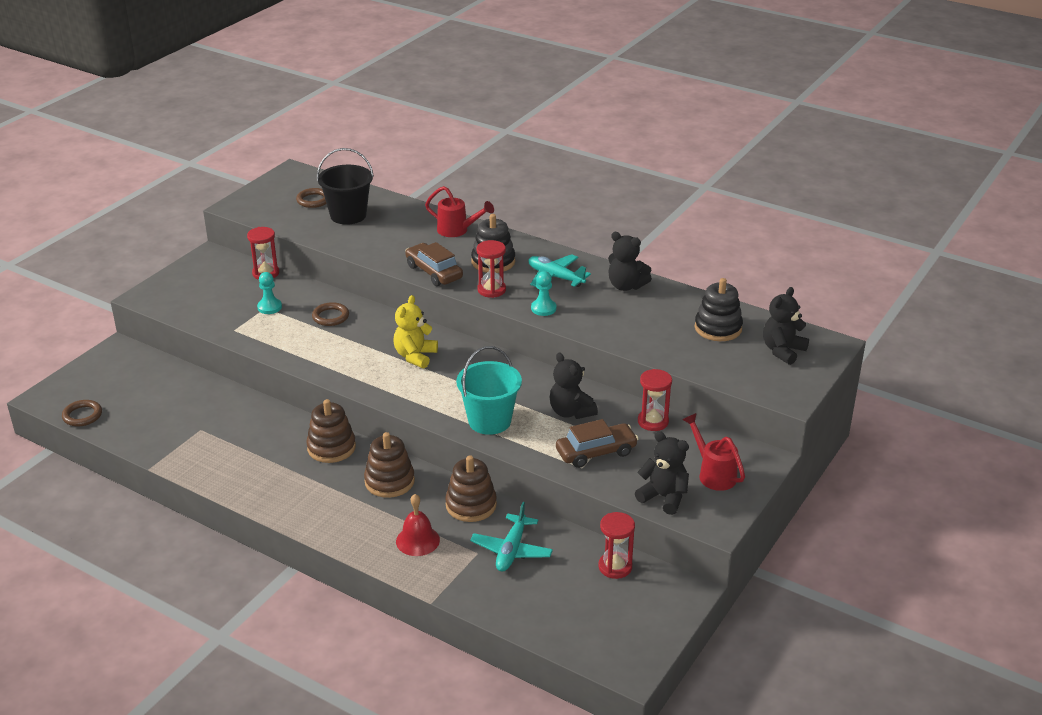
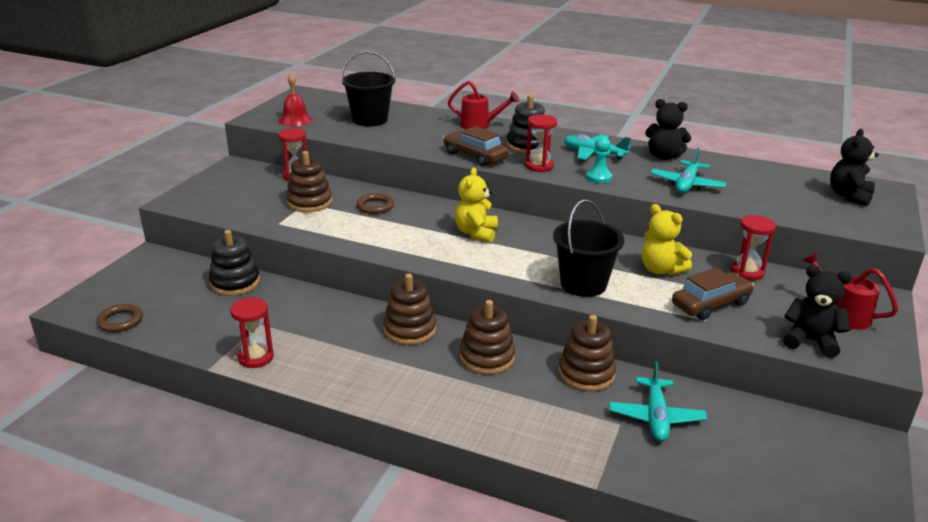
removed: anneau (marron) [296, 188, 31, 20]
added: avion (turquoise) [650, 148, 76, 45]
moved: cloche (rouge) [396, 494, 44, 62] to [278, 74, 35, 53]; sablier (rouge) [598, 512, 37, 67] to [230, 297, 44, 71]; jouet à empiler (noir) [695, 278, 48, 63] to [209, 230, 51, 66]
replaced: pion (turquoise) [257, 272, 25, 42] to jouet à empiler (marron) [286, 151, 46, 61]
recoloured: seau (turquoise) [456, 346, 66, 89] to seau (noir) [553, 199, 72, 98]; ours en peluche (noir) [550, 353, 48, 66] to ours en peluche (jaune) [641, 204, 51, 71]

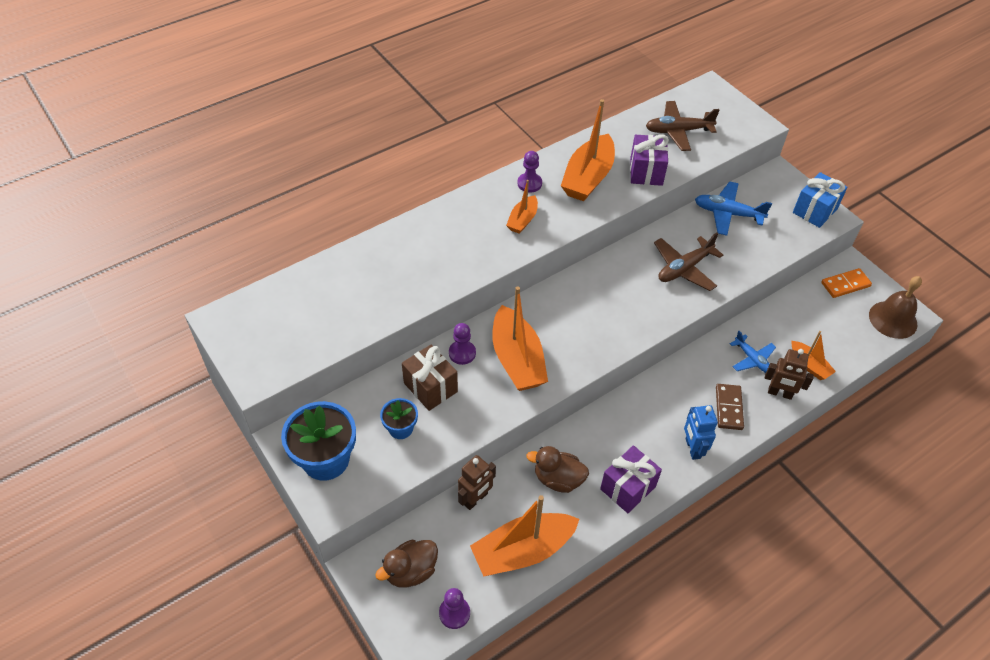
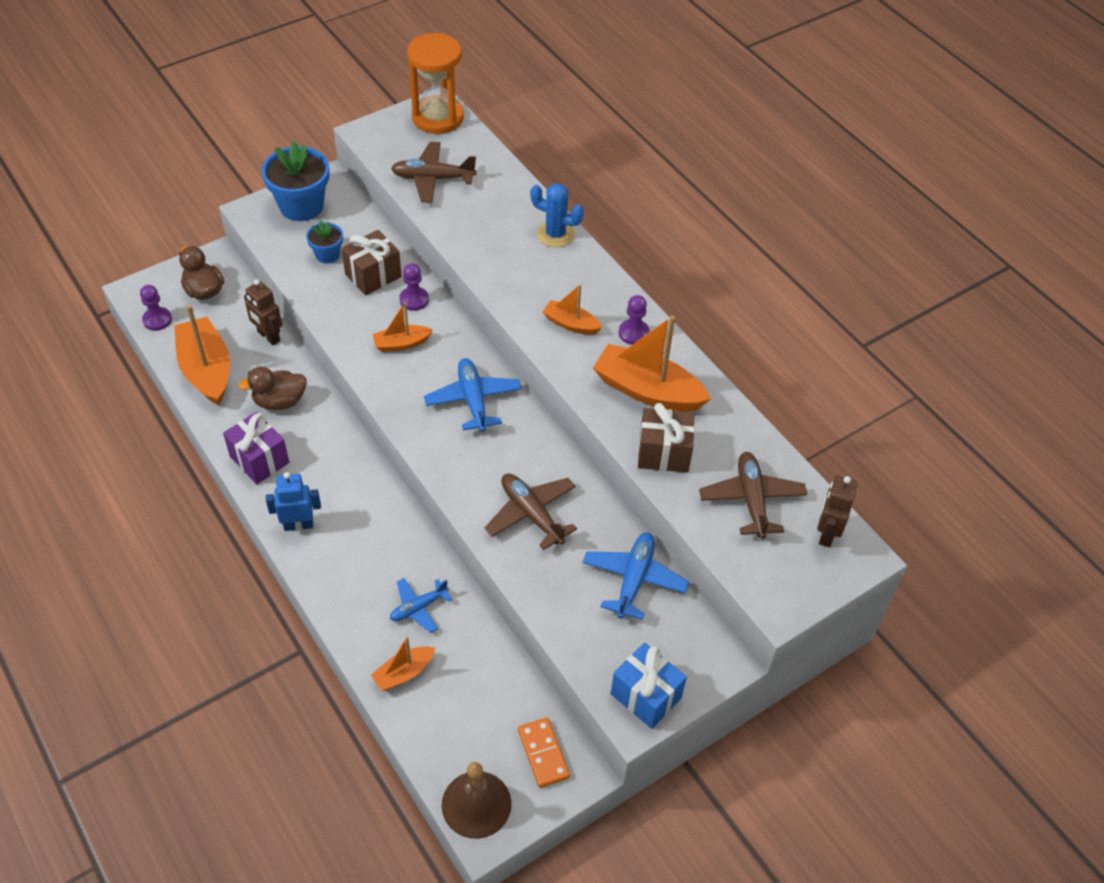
removed: domino (marron) [716, 384, 28, 46]
added: avion (marron) [391, 142, 86, 61]; sablier (orange) [407, 33, 57, 101]; avion (bleu) [424, 358, 98, 74]; cactus (bleu) [530, 183, 54, 64]
moved: robot (marron) [765, 349, 49, 51] to [817, 476, 40, 71]
recoloured: cadeau (violet) [630, 134, 39, 52] to cadeau (marron) [638, 403, 57, 70]
turned: canard (marron) [526, 446, 63, 47] = [238, 367, 69, 43] 120 degrees counterclockwise
resized: bateau (orange) [492, 286, 56, 105] = [372, 302, 61, 50] x0.54

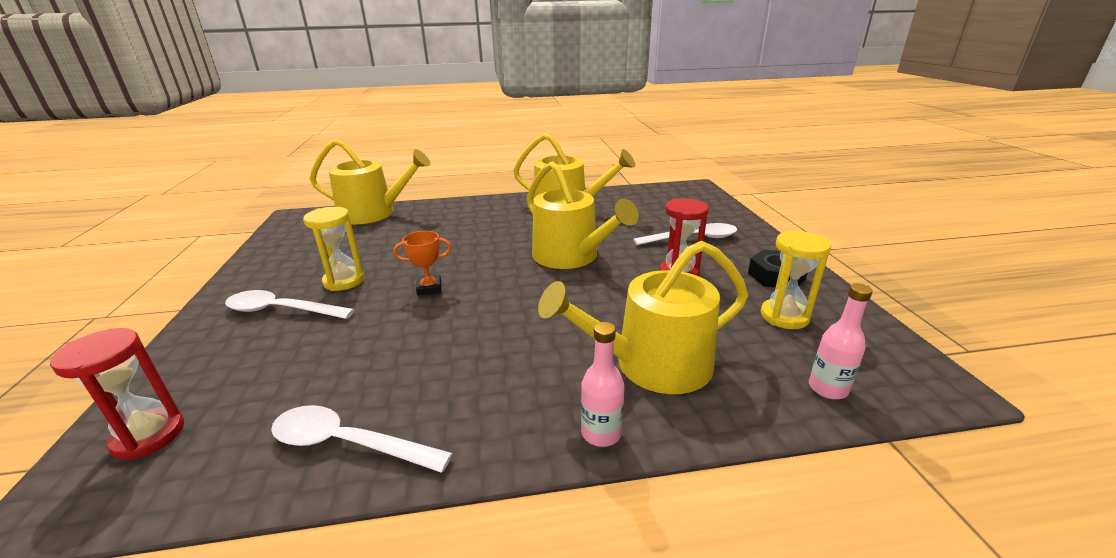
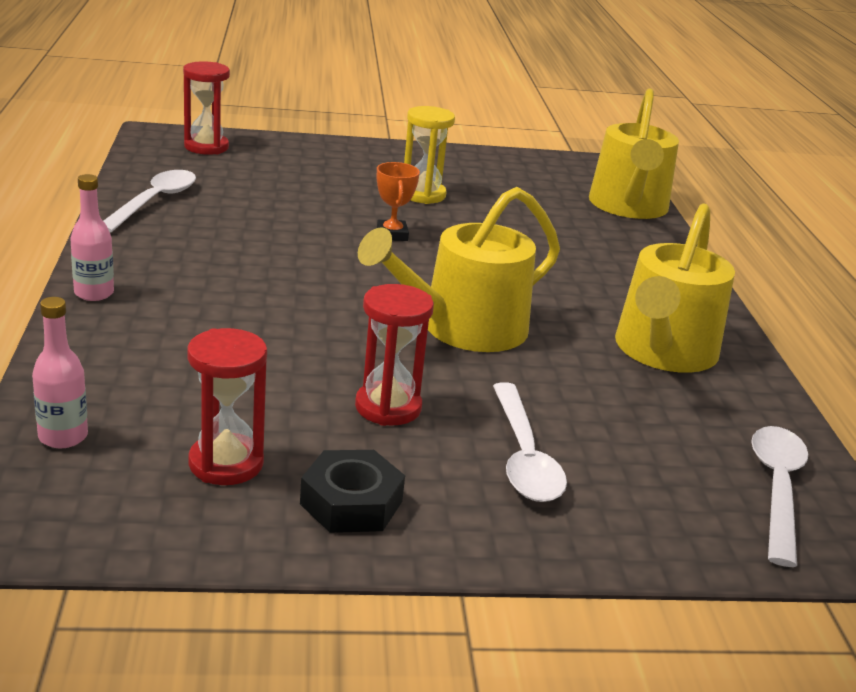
removed: arrosoir (jaune) [538, 241, 210, 153]
moved: cuillère (blanc) [225, 290, 130, 29] to [751, 426, 57, 141]
recoloured: sablier (jaune) [761, 230, 70, 99] to sablier (rouge) [187, 328, 80, 157]

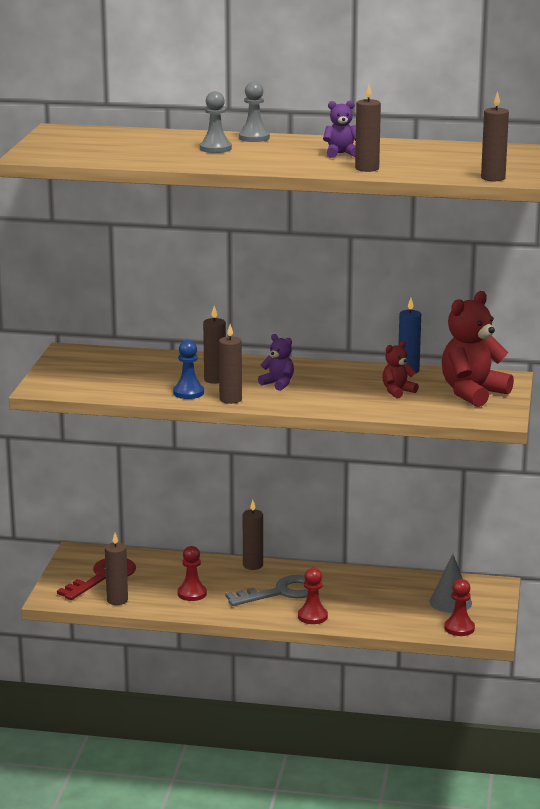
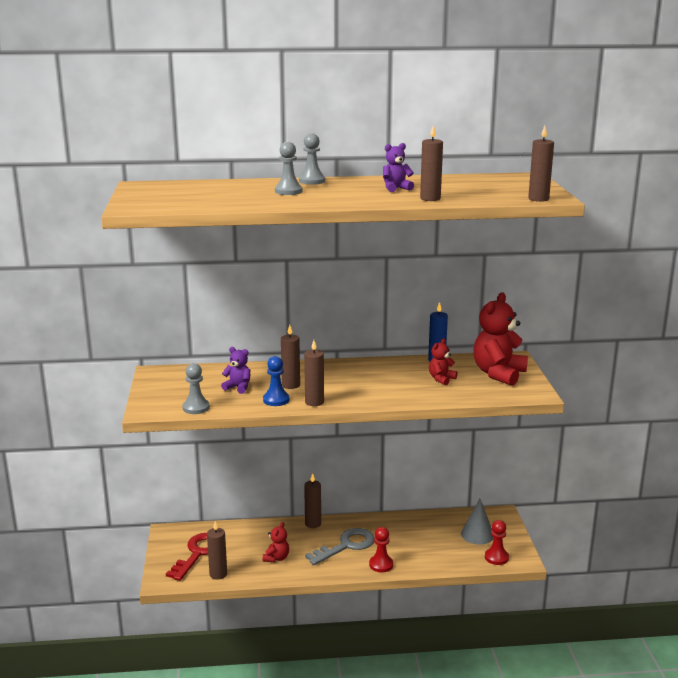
added: pion (gris) [182, 363, 28, 51]
moved: ours en peluche (violet) [258, 334, 36, 57] to [221, 347, 29, 47]
replaced: pion (rouge) [178, 546, 29, 55] to ours en peluche (rouge) [263, 522, 26, 40]

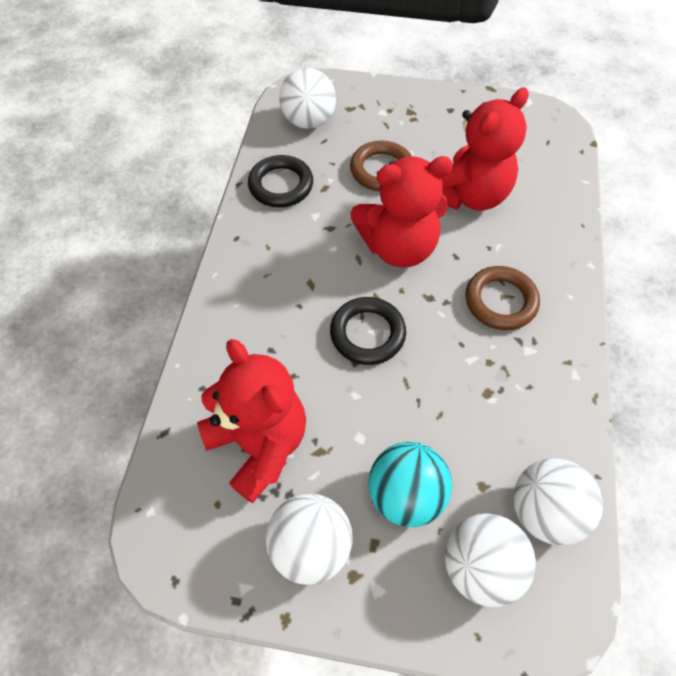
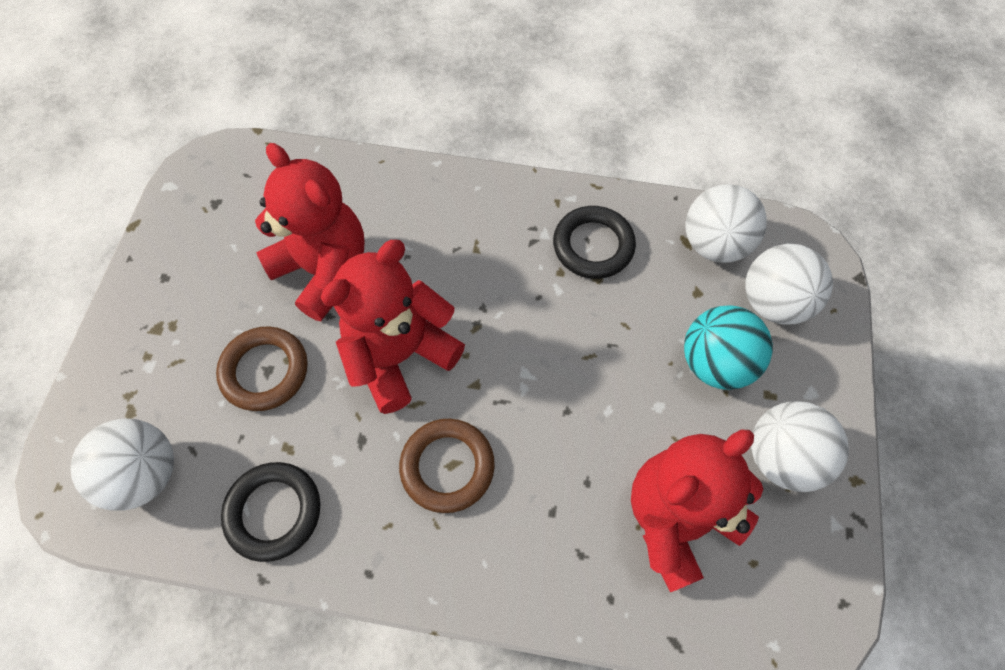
moved: anneau (noir) [330, 297, 76, 68] to [553, 206, 83, 73]; anneau (marron) [465, 266, 75, 64] to [399, 419, 96, 94]
turned: ours en peluche (rouge) [351, 156, 102, 111] = [320, 240, 145, 174] 120 degrees counterclockwise

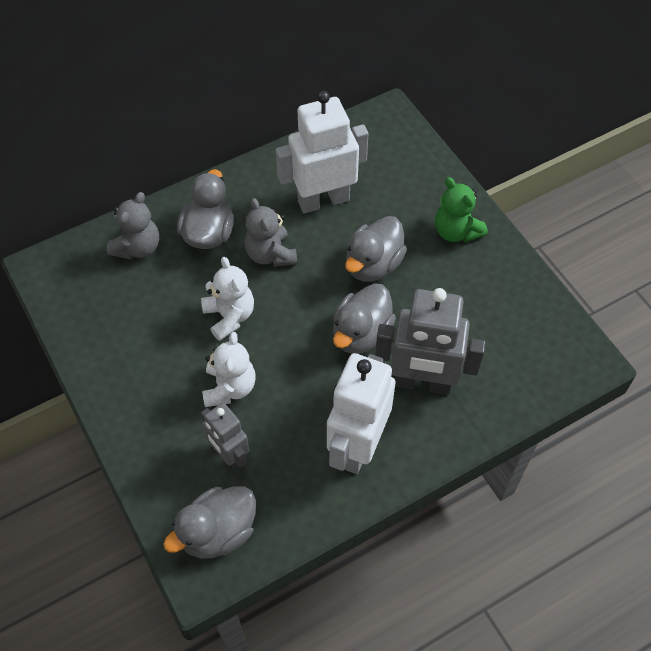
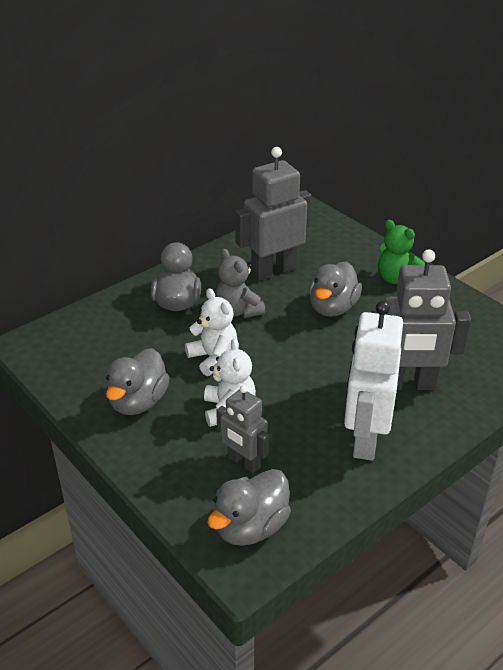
removed: ours en peluche (gris) [107, 192, 52, 68]
moved: canard (gris) [333, 283, 63, 71] to [106, 348, 64, 67]
recoloured: robot (blanc) [276, 91, 92, 123] to robot (gris) [235, 147, 76, 134]

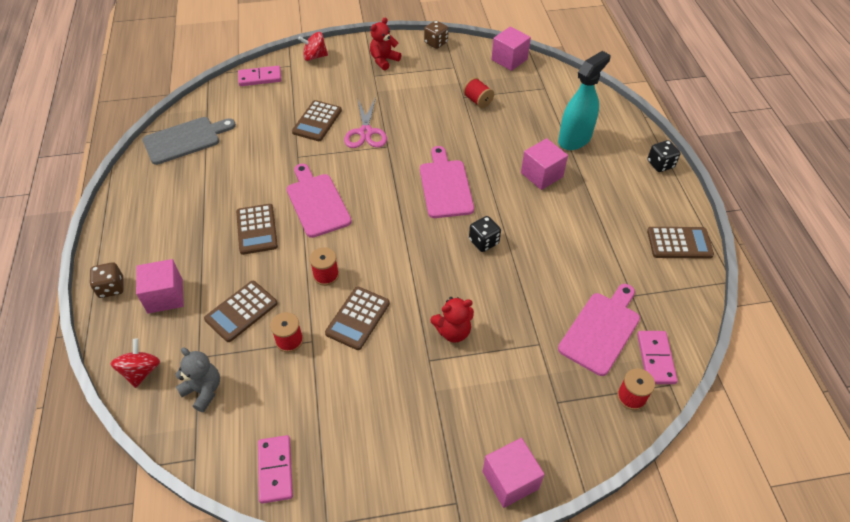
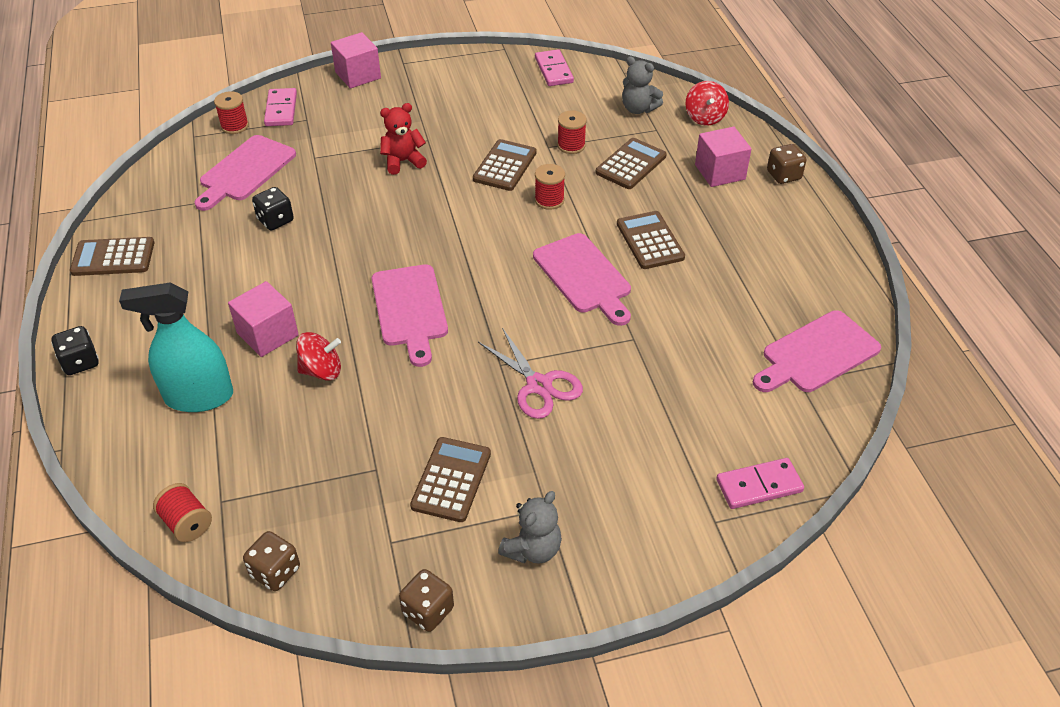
moved: calculatrice (marron) [292, 100, 50, 41] to [410, 437, 81, 85]; toupie (rouge) [298, 32, 30, 29] to [296, 332, 45, 49]; bobine (rouge) [463, 77, 31, 31] to [153, 483, 59, 59]; dé (noir) [469, 216, 32, 36] to [252, 187, 42, 43]; domino (rose) [637, 331, 41, 53] to [264, 88, 33, 38]
replaced: cube (rose) [491, 27, 40, 44] to dé (marron) [243, 531, 57, 60]
recoloured: planche à découper (gris) [142, 117, 94, 48] to planche à découper (rose) [753, 310, 128, 82]; ours en peluche (rouge) [370, 17, 31, 53] to ours en peluche (gris) [498, 491, 64, 73]
turned: ciseaux (rose) [344, 97, 43, 51] = [478, 328, 105, 91] 150 degrees clockwise; vaporisateur (turquoise) [558, 51, 52, 99] = [119, 282, 114, 130] 45 degrees clockwise

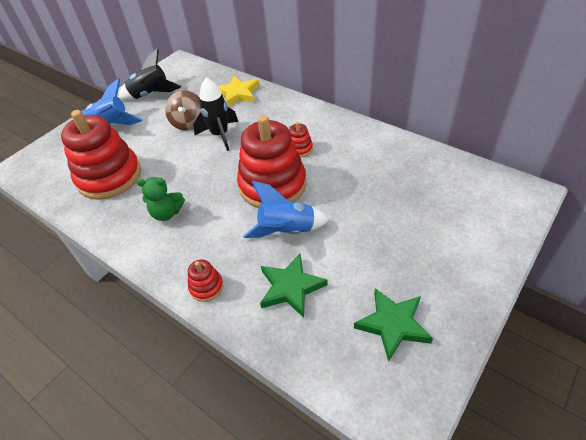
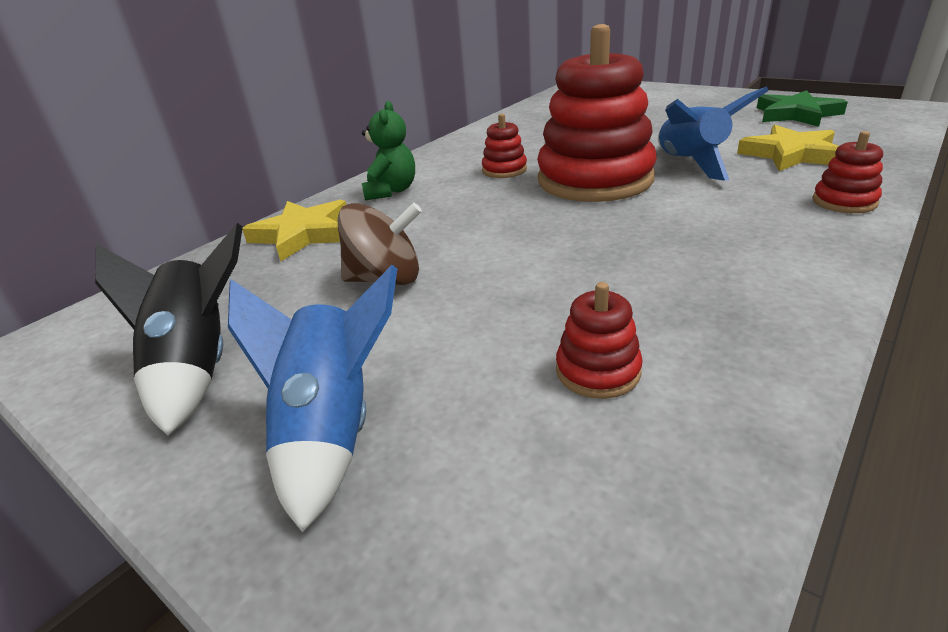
removed: fusée (noir) [193, 77, 45, 74]
moved: ours en peluche (vert) [136, 177, 49, 44] to [362, 101, 53, 99]
recoloured: étoile (vert) [260, 254, 68, 64] to étoile (jaune) [737, 125, 102, 46]
resized: jouet à empiler (rouge) [61, 110, 80, 90] = [556, 282, 87, 117] x0.42

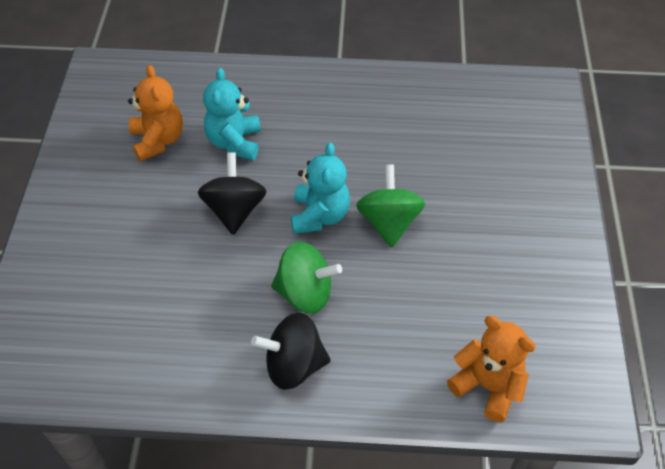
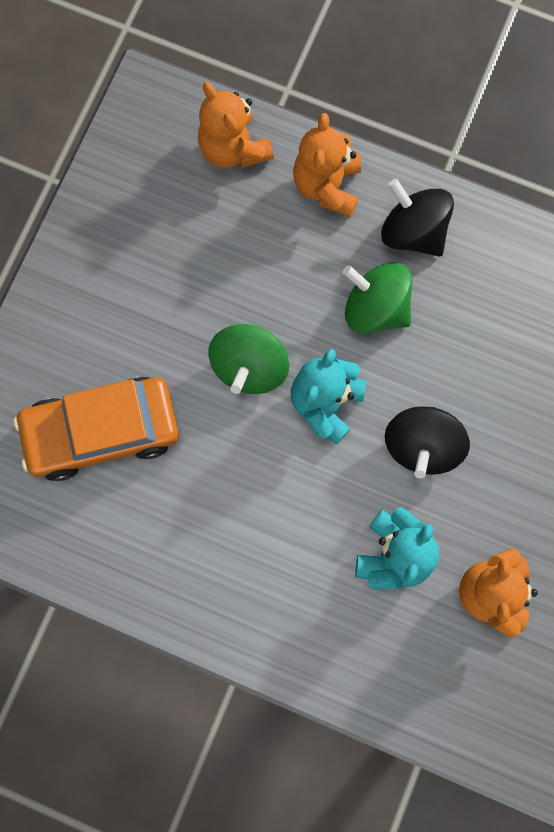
added: voiture (orange) [14, 377, 165, 104]; ours en peluche (orange) [293, 113, 68, 104]
turned: toupie (noir) [251, 313, 80, 77] = [381, 179, 73, 78] 150 degrees counterclockwise

